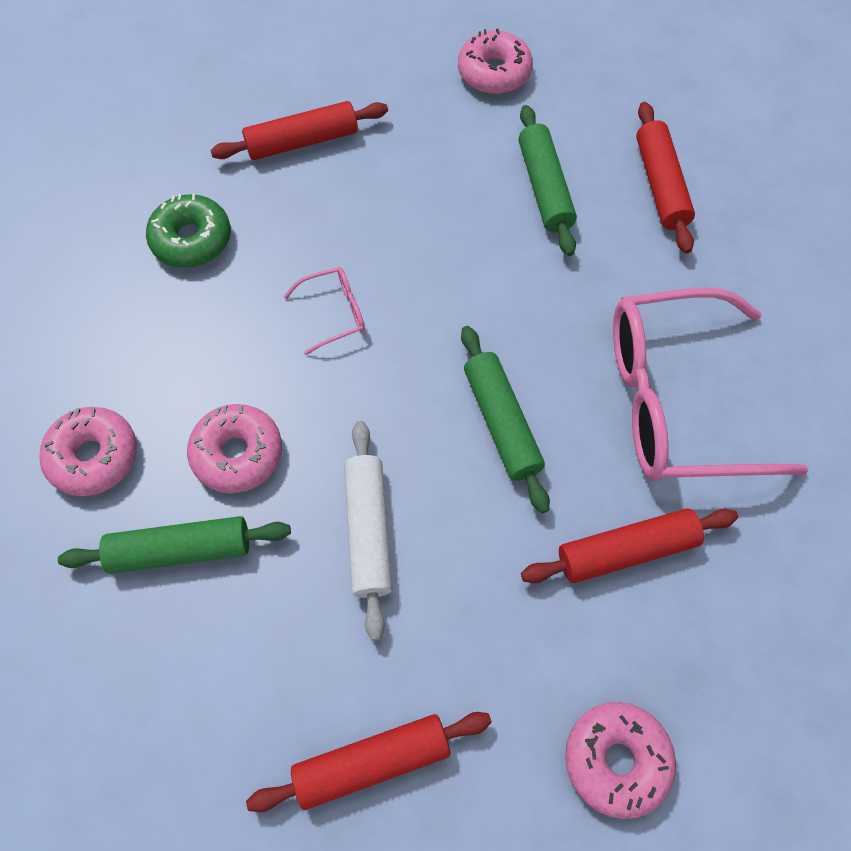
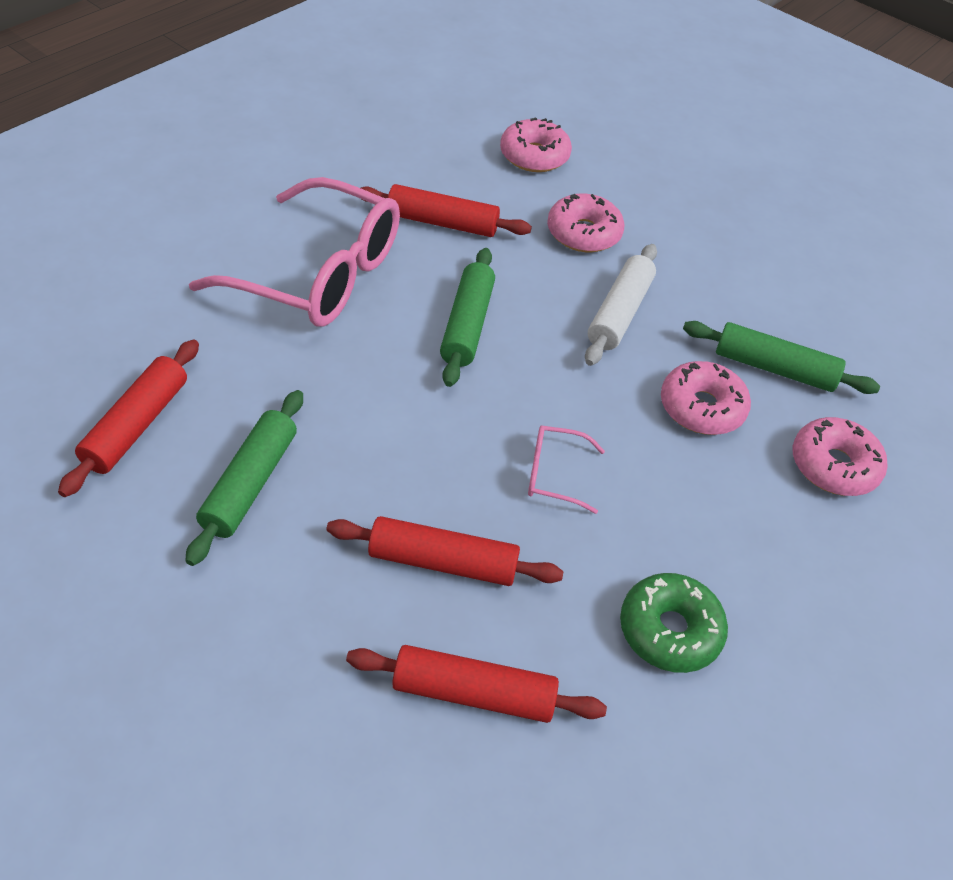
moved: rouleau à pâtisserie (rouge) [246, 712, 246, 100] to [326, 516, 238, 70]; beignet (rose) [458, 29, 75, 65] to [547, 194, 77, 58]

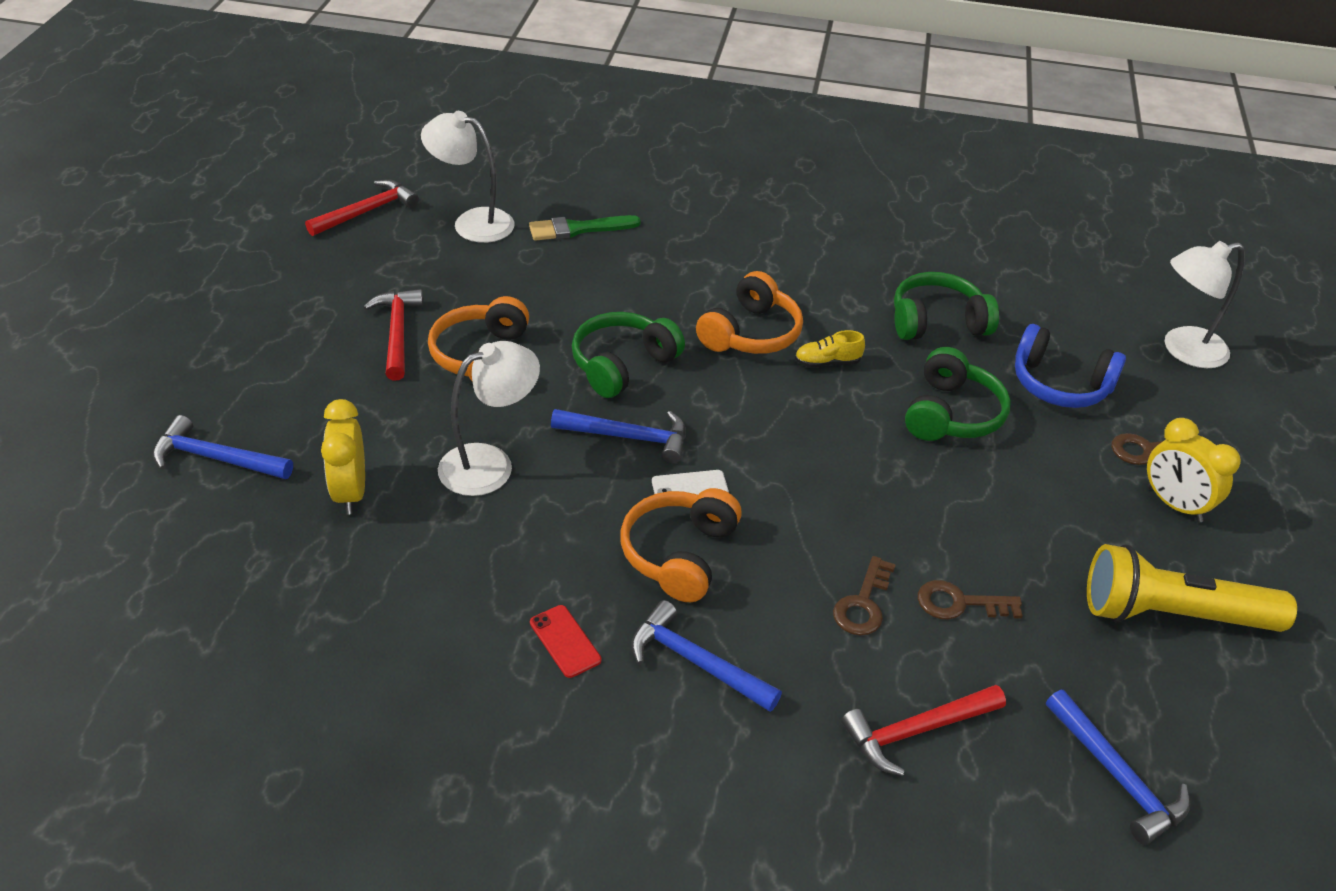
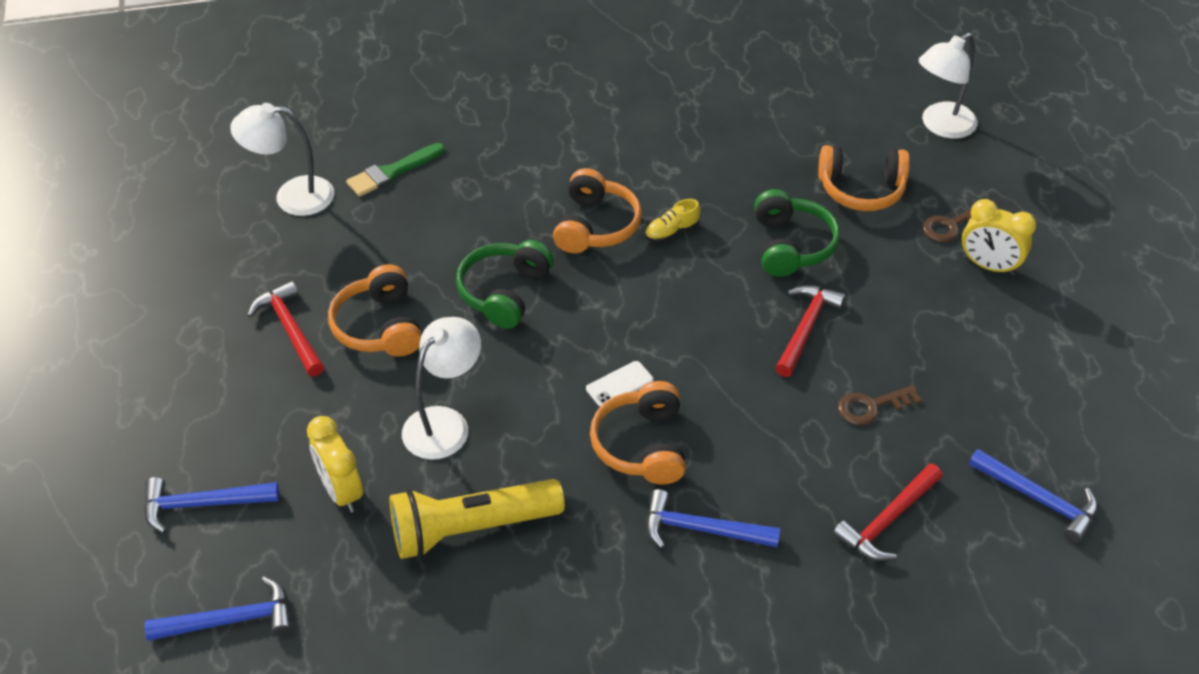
removed: téléphone (rouge) [530, 605, 71, 73]; clé (marron) [833, 556, 63, 79]; casque audio (vert) [894, 272, 105, 68]
moved: marteau (rouge) [305, 179, 114, 57] to [775, 285, 71, 92]; marteau (bleu) [551, 409, 135, 55] to [145, 576, 147, 65]; lampe de poche (jaune) [1087, 544, 210, 88] to [389, 479, 176, 80]
recoloured: casque audio (bleu) [1015, 324, 111, 84] to casque audio (orange) [818, 145, 92, 66]

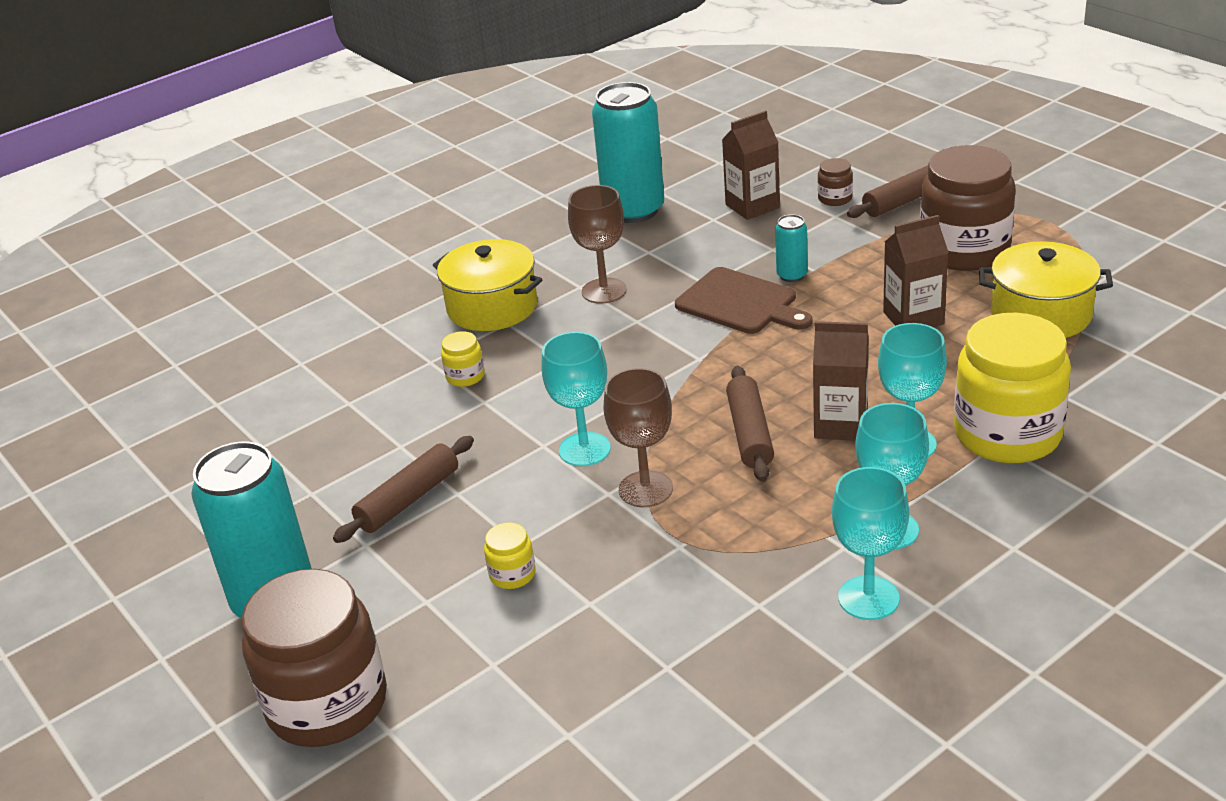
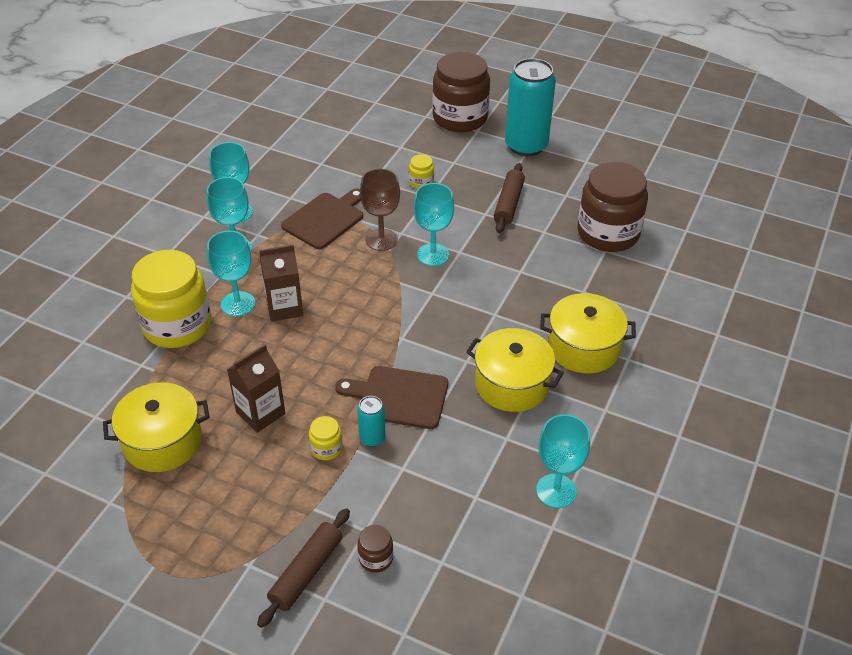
removed: brique de lait (marron) [722, 110, 58, 110]; rouleau à pâtisserie (marron) [726, 366, 48, 116]
added: planche à découper (marron) [281, 188, 82, 61]
moved: bocal (jaune) [441, 331, 44, 56] to [309, 416, 33, 44]; bocal (marron) [920, 145, 95, 126] to [577, 162, 71, 90]
replaced: verre à pied (marron) [568, 185, 59, 119] to marmite (jaune) [466, 328, 98, 84]; canette (turquoise) [592, 82, 72, 141] to verre à pied (turquoise) [536, 414, 54, 94]

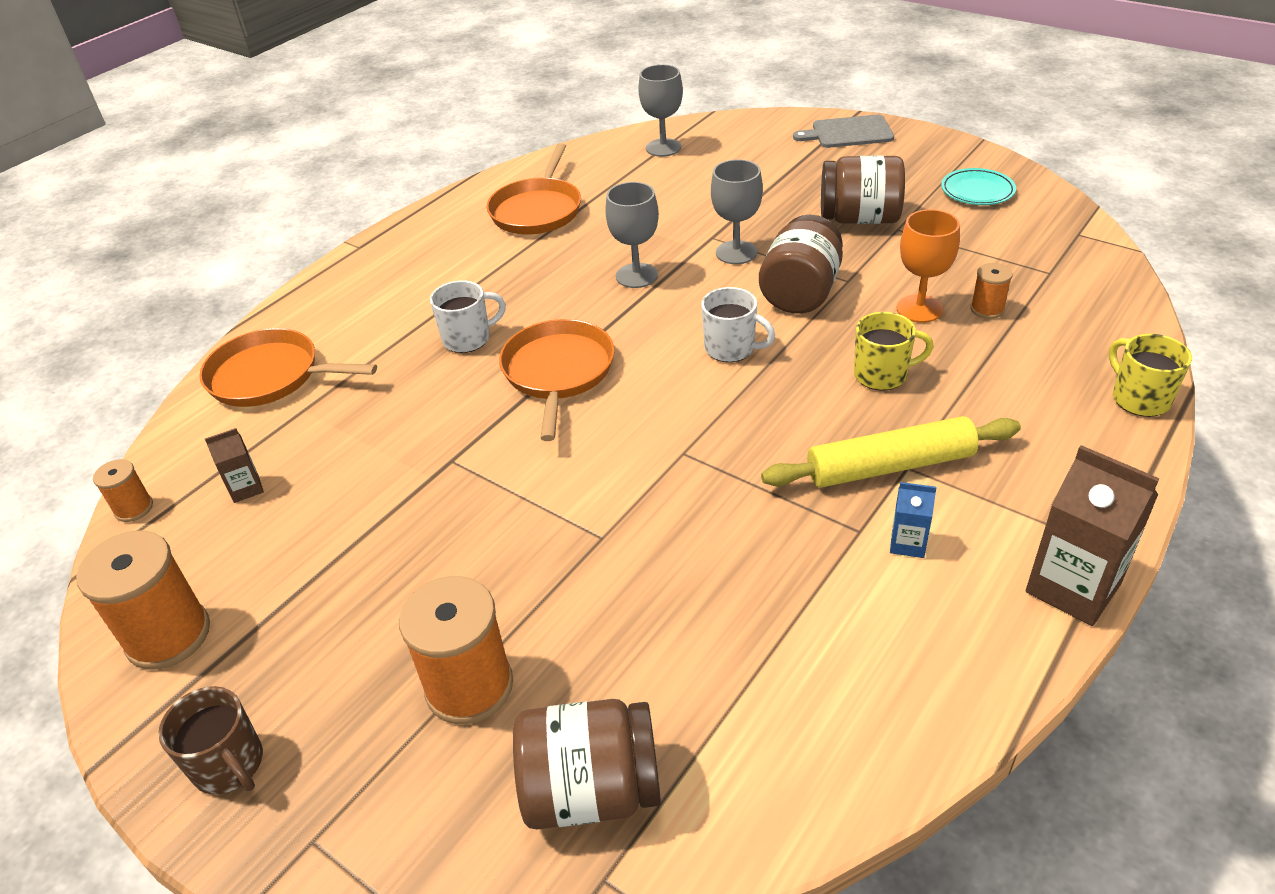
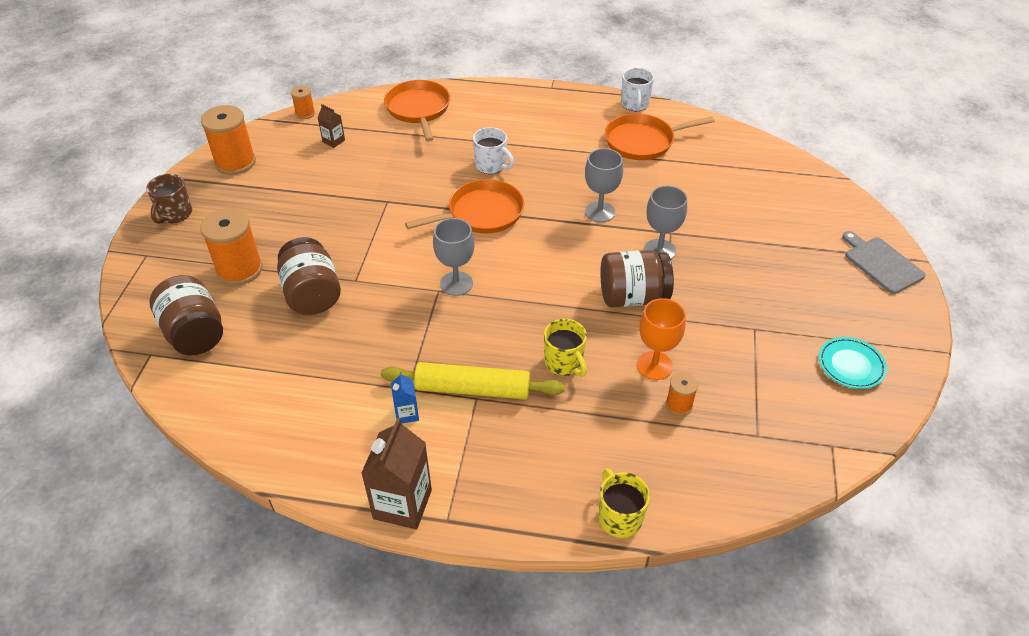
moved: verre à pied (gris) [638, 64, 45, 93] to [433, 218, 42, 78]; tasse (blanc) [701, 287, 74, 75] to [621, 68, 33, 43]; bocal (marron) [821, 155, 84, 69] to [277, 237, 64, 78]
turned: rouleau à pâtisserie (jaune) [761, 416, 260, 72] = [381, 362, 184, 37] 45 degrees counterclockwise; tasse (jaune) [1109, 334, 83, 83] = [598, 469, 52, 69] 60 degrees counterclockwise

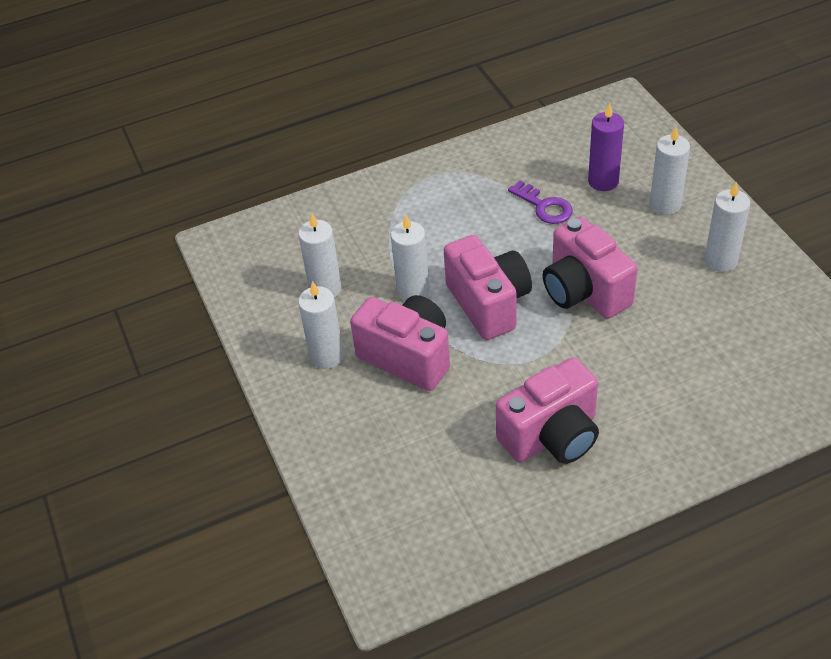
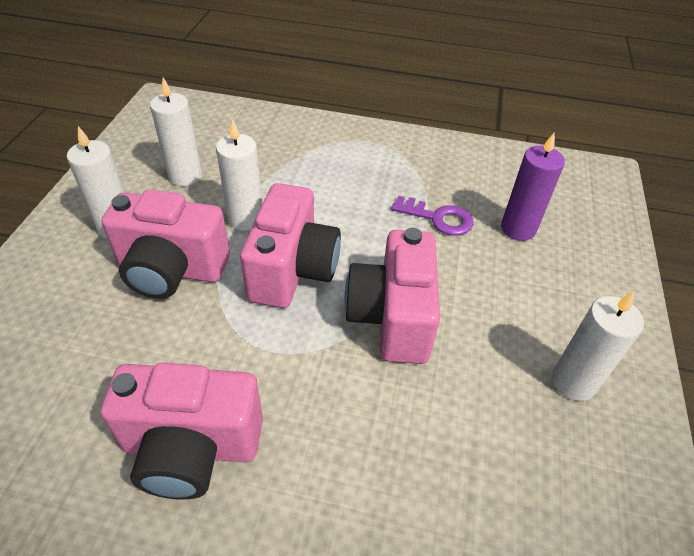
removed: bougie (blanc) [650, 127, 40, 88]
turned: appareil photo (rose) [350, 295, 100, 96] = [102, 189, 128, 110] 120 degrees clockwise; clé (violet) [508, 180, 65, 44] = [391, 196, 83, 40] 60 degrees counterclockwise

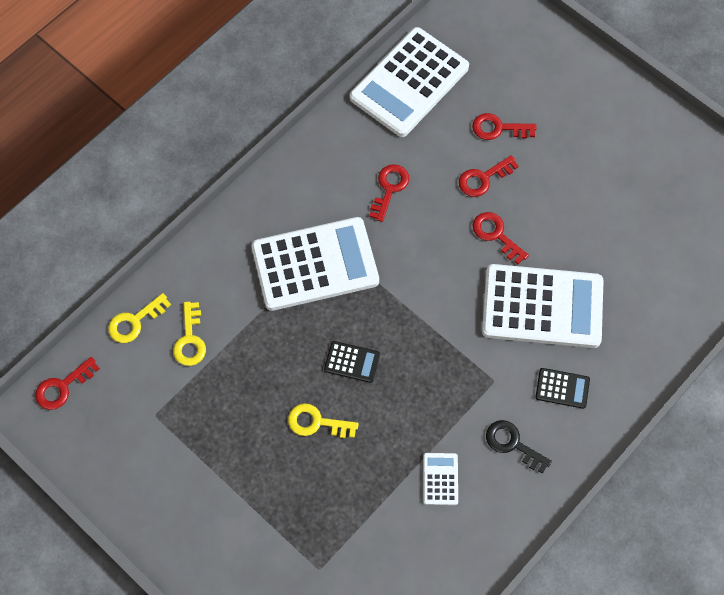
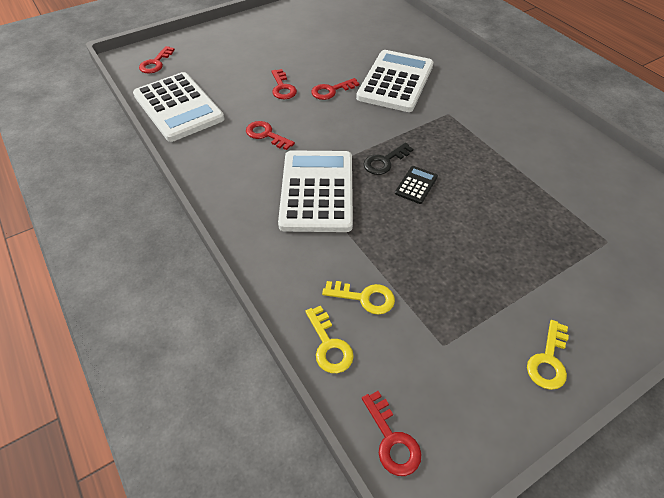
removed: calculatrice (blanc) [423, 453, 35, 52]; calculatrice (noir) [535, 368, 55, 41]
moved: clé (jaune) [288, 403, 70, 35] to [527, 320, 42, 70]; clé (rouge) [472, 113, 64, 27] to [139, 46, 36, 27]; clé (noir) [486, 420, 66, 54] to [363, 143, 50, 32]

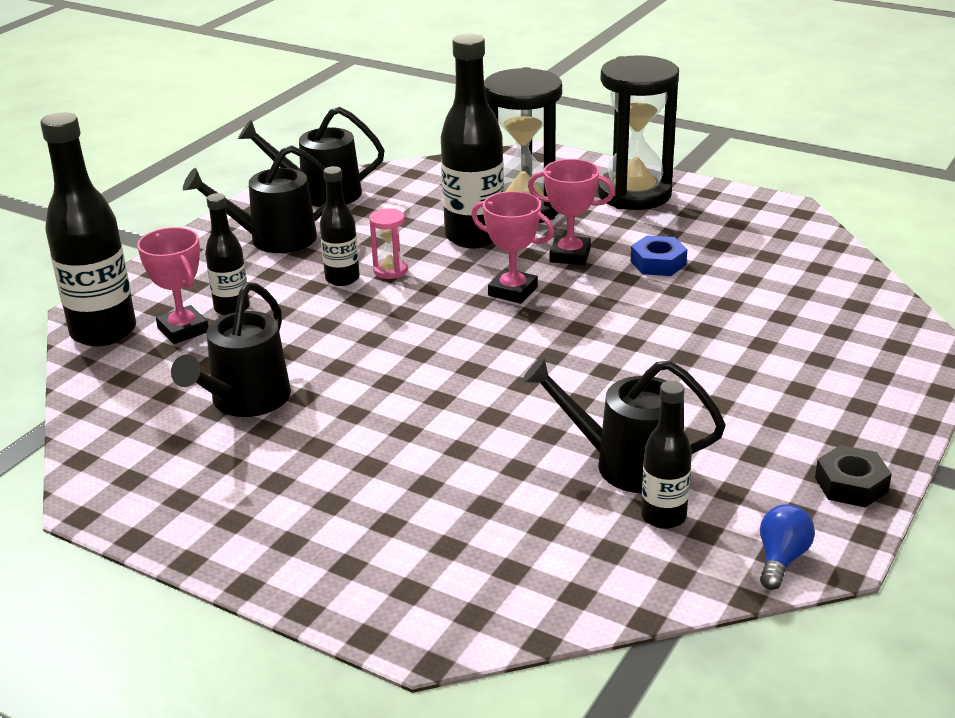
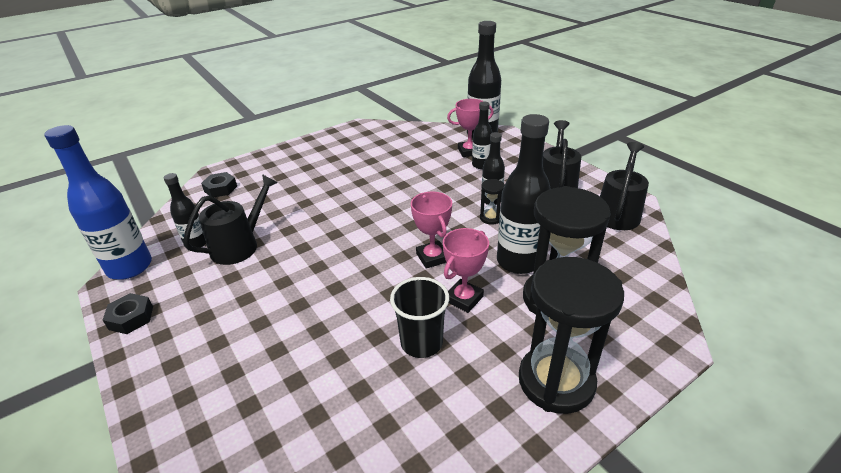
removed: arrosoir (noir) [171, 282, 120, 135]
added: écrou (noir) [201, 172, 36, 25]
replaced: écrou (bleu) [631, 235, 56, 41] to gobelet (noir) [390, 277, 59, 81]; ampoule (bleu) [760, 504, 55, 86] to bouteille (bleu) [44, 125, 108, 155]
recoloured: sablier (rose) [369, 208, 39, 71] to sablier (noir) [480, 179, 25, 46]
turned: trophée (rose) [471, 191, 83, 113] = [411, 192, 41, 77] 75 degrees counterclockwise

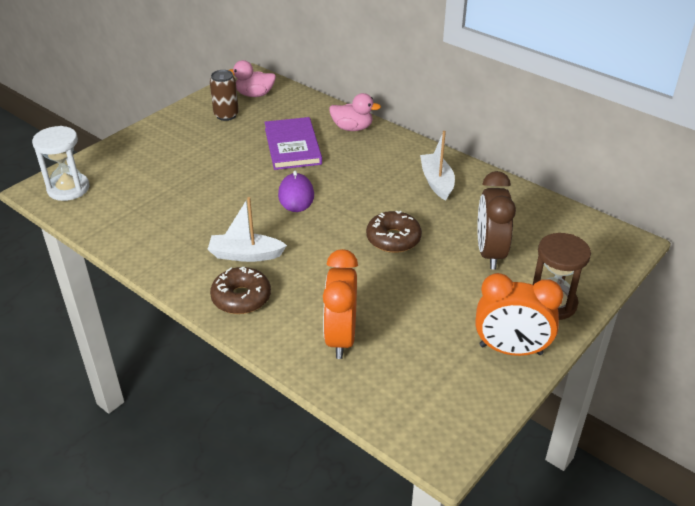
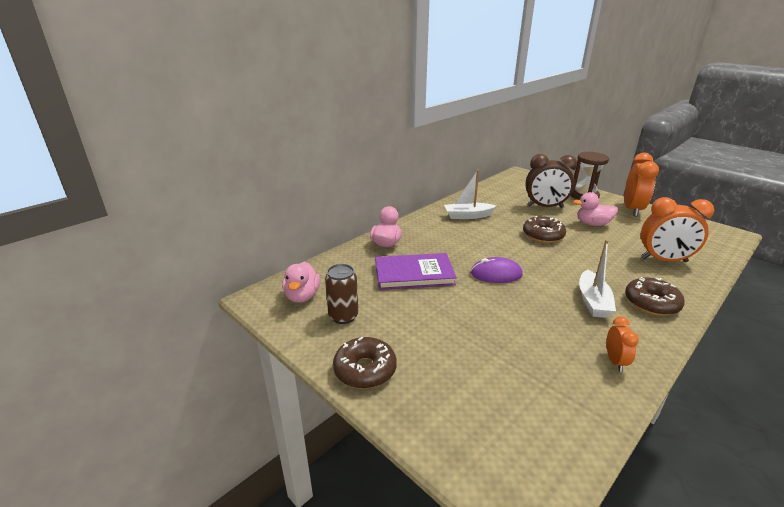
removed: sablier (blanc) [32, 126, 58, 75]
added: beignet (marron) [333, 337, 64, 52]; canard (rose) [573, 192, 45, 34]; réveil (orange) [607, 317, 32, 55]

